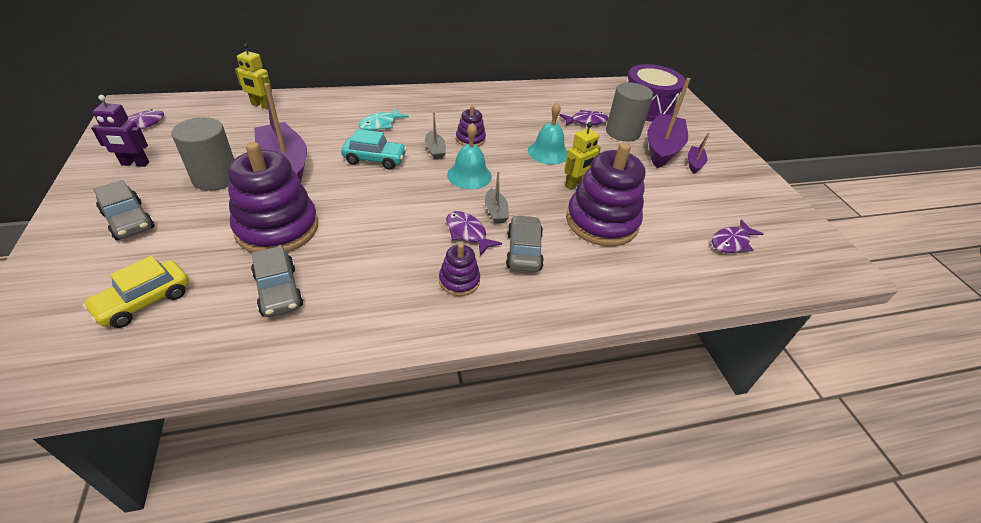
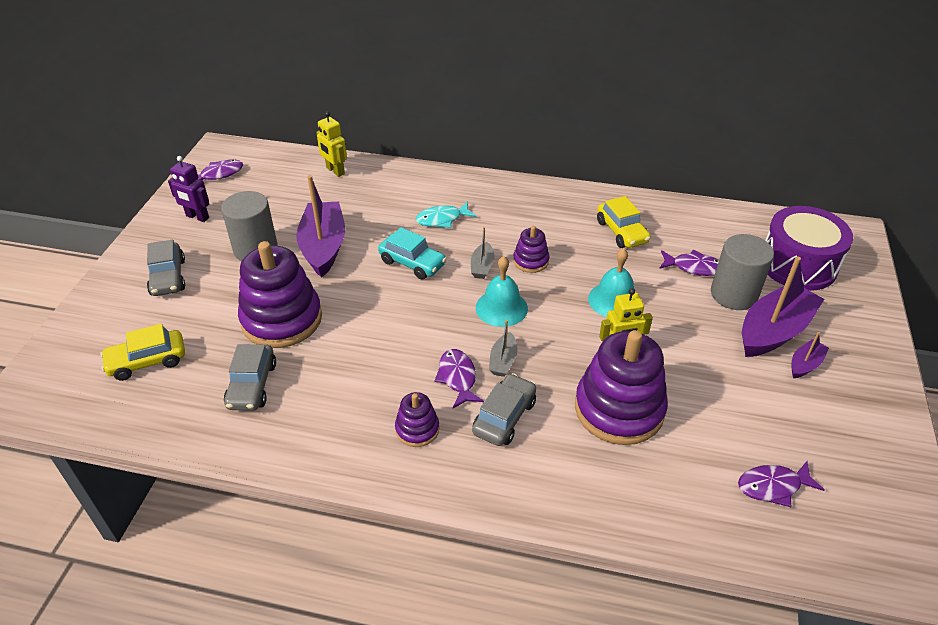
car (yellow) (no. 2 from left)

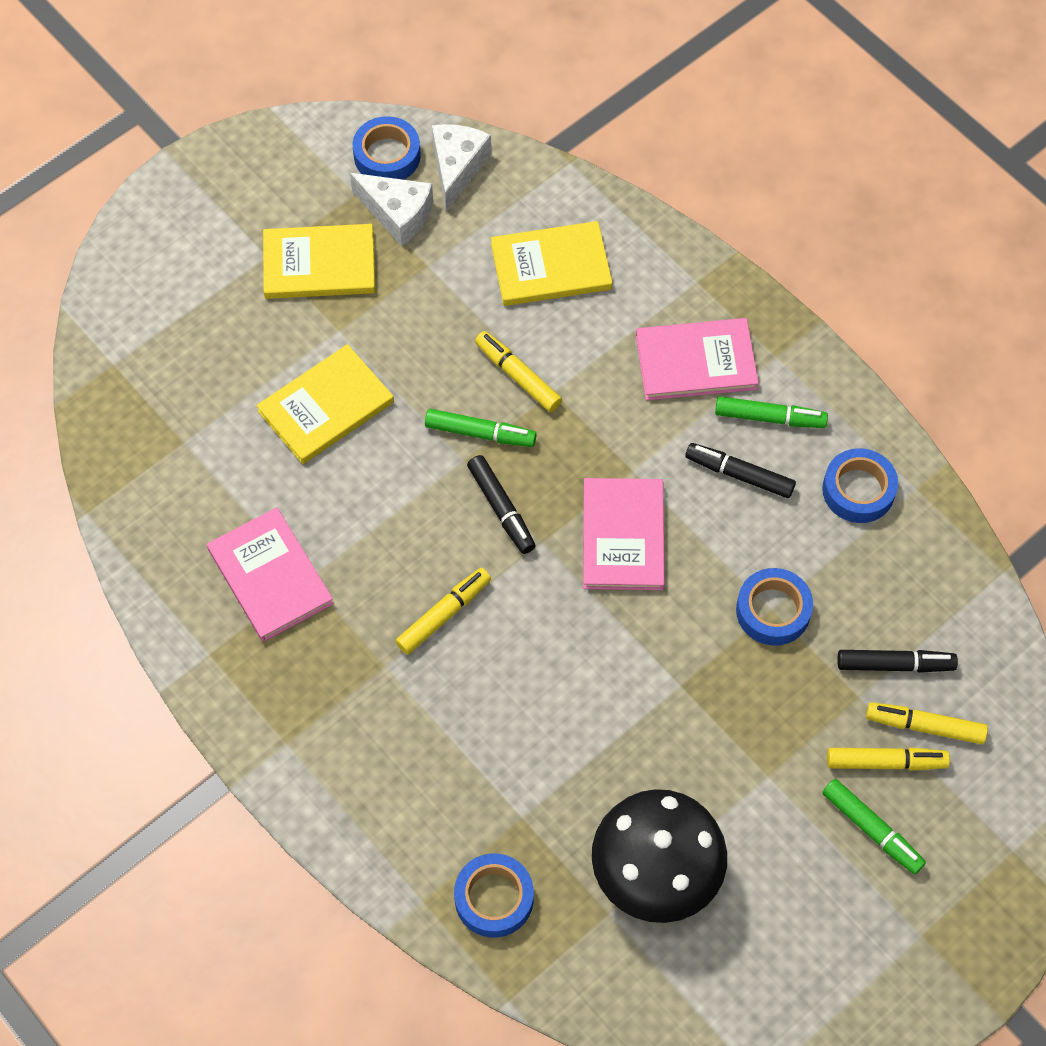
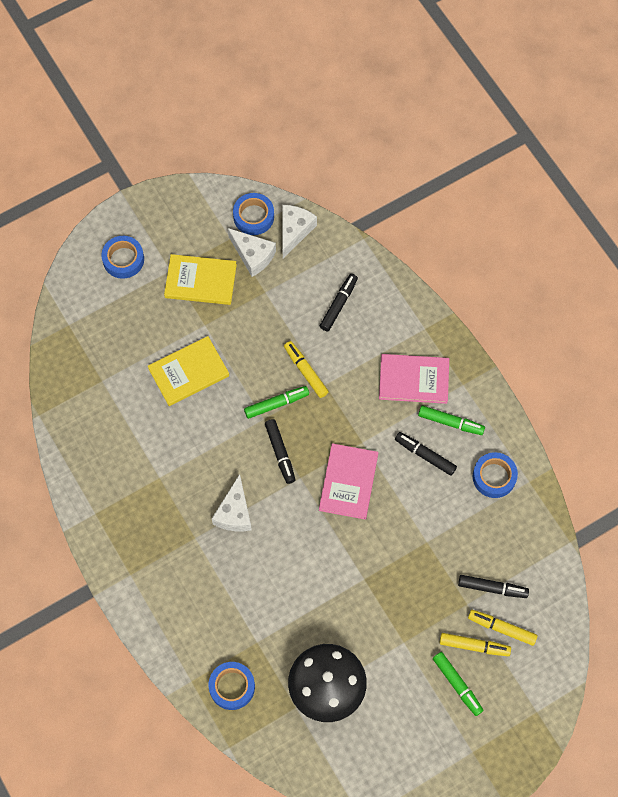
tape (blue) (no. 1 from left)
cheese (white) (no. 1 from left)
marker (green) (no. 1 from left)
marker (black) (no. 2 from left)
book (pink) (no. 1 from left in the first image)

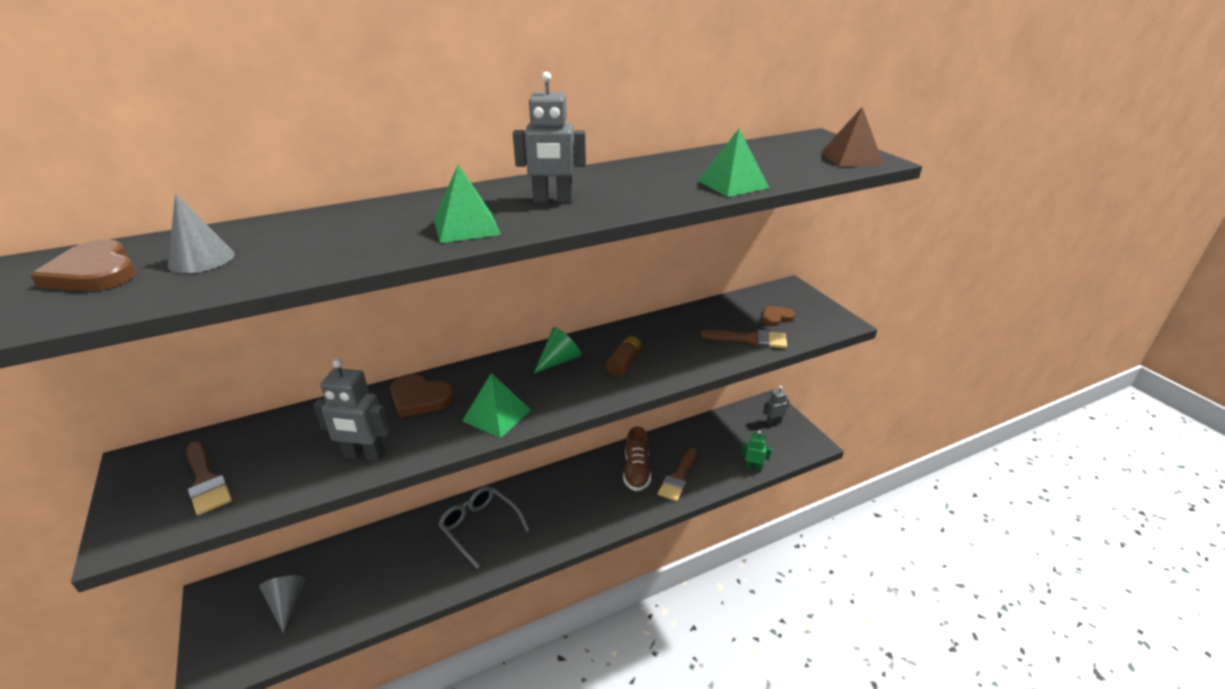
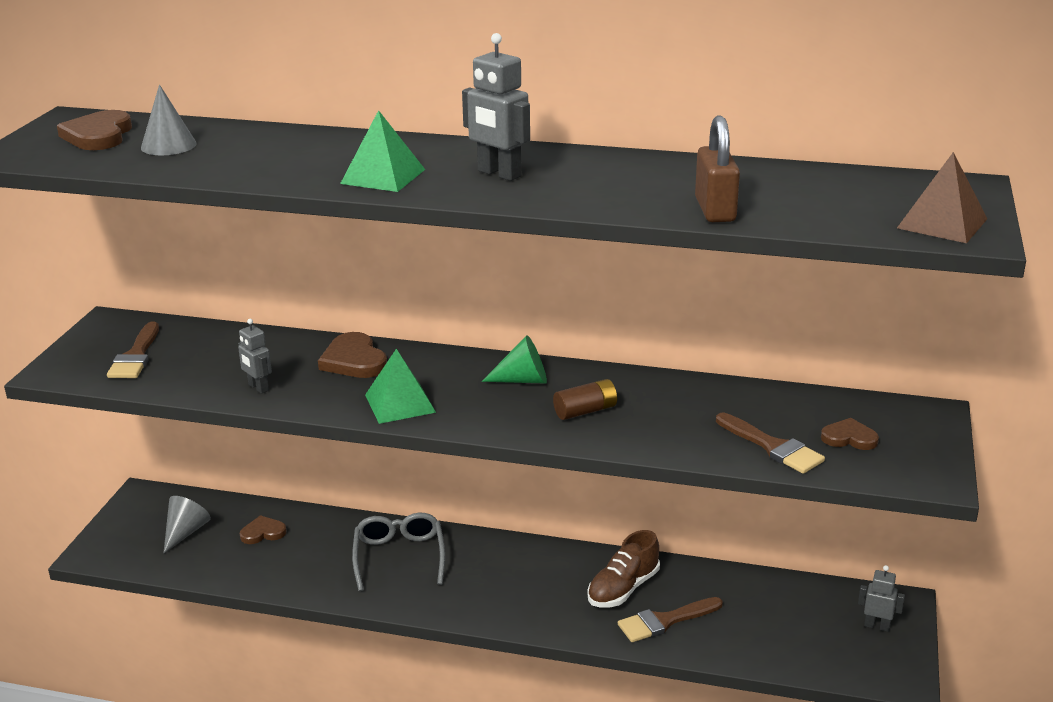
robot (grey) (no. 1 from left)
heart (brown) (no. 2 from left)
padlock (brown)
robot (green)

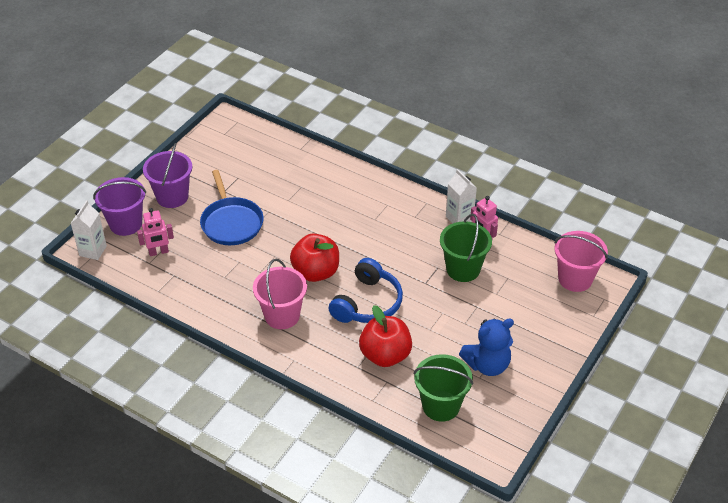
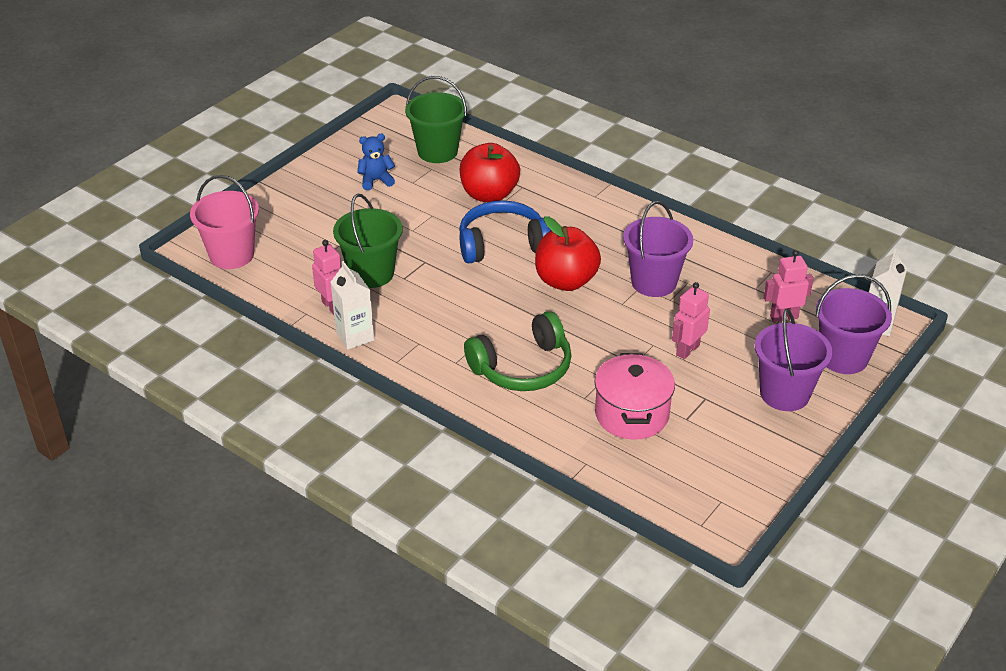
teddy bear (blue)
headphones (blue)
headphones (green)
pot (pink)
bucket (purple) (no. 1 from left)
robot (pink) (no. 2 from left)
bucket (pink) (no. 1 from left in the first image)

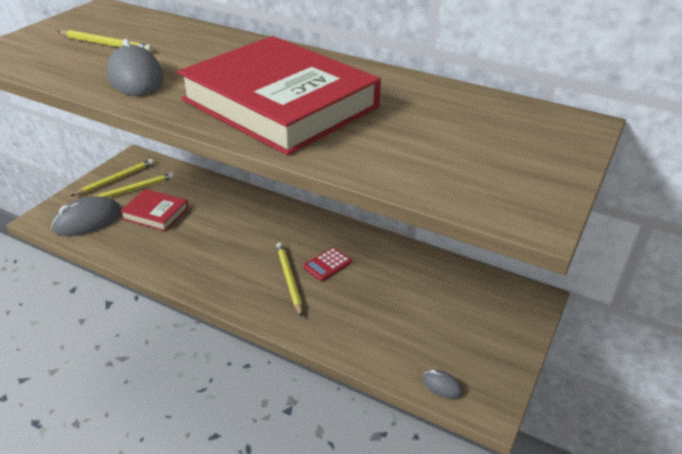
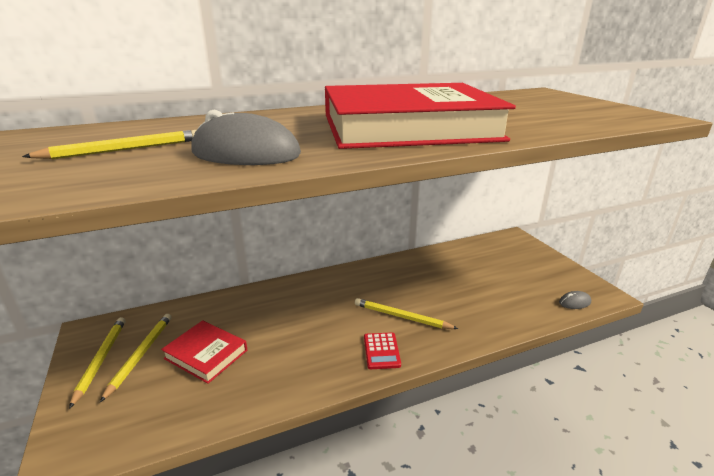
book (red) (no. 1 from left)
calculator (red)
mouse (grey) (no. 1 from left in the first image)

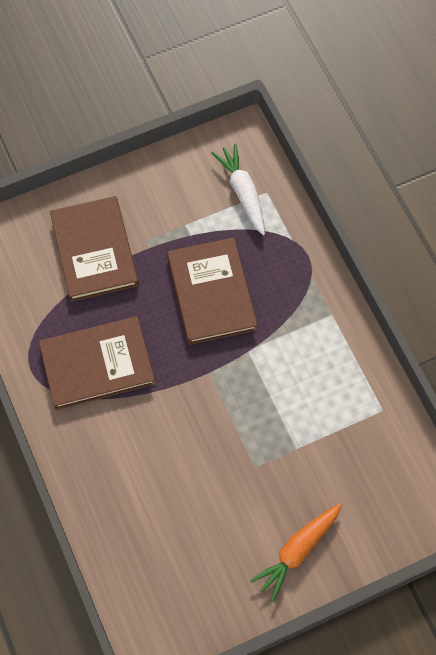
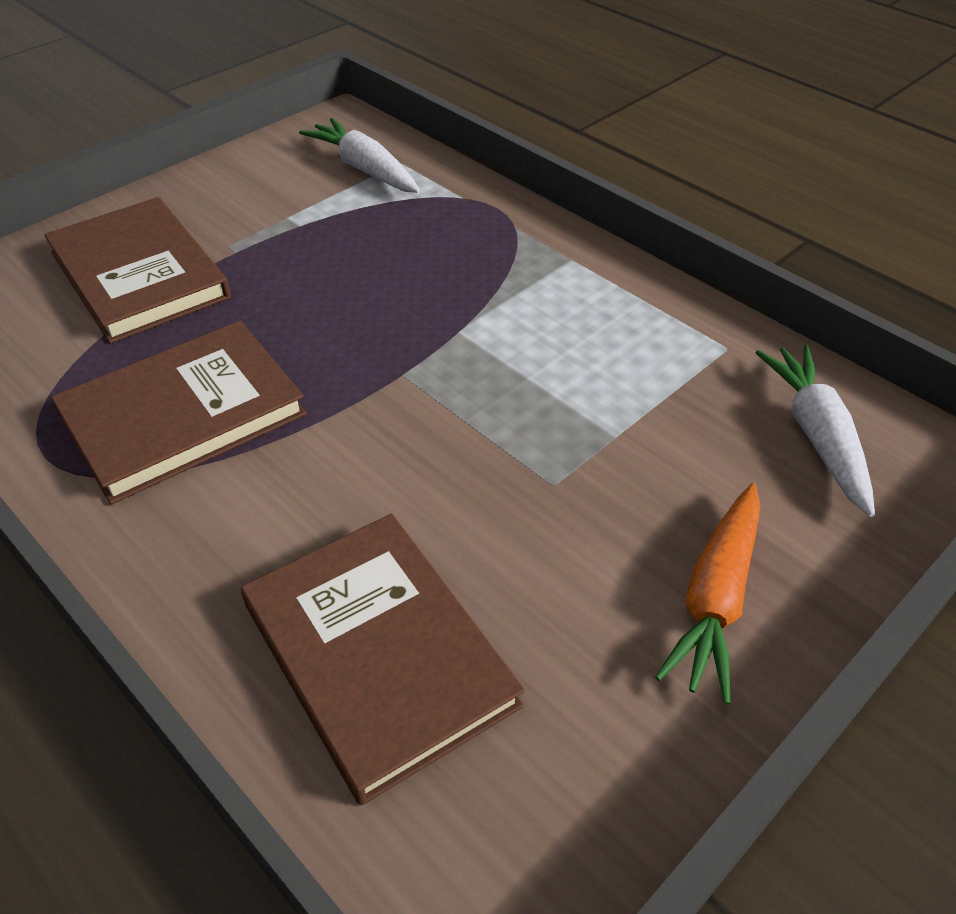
book (brown) (no. 3 from left)
carrot (white) (no. 2 from left)

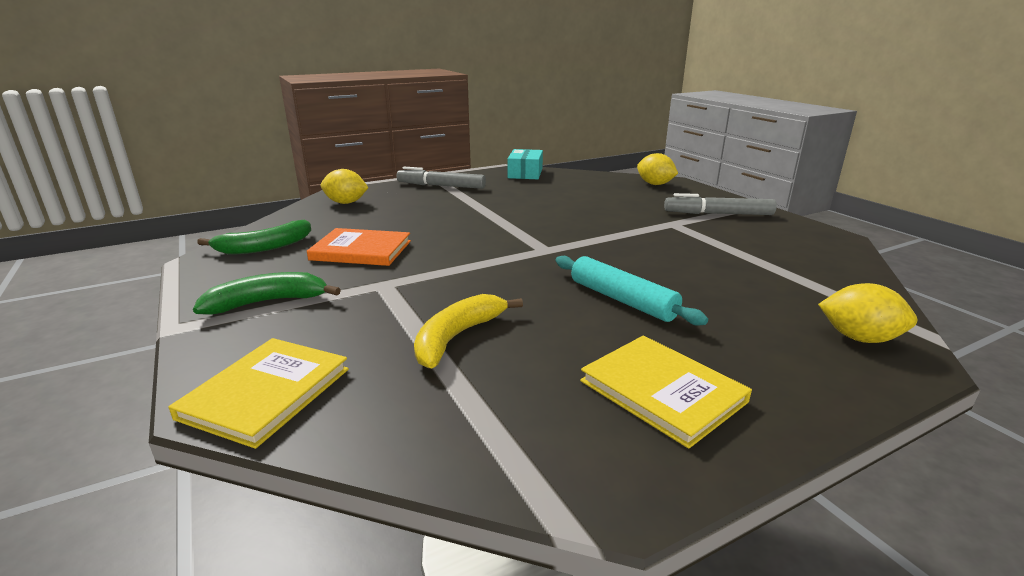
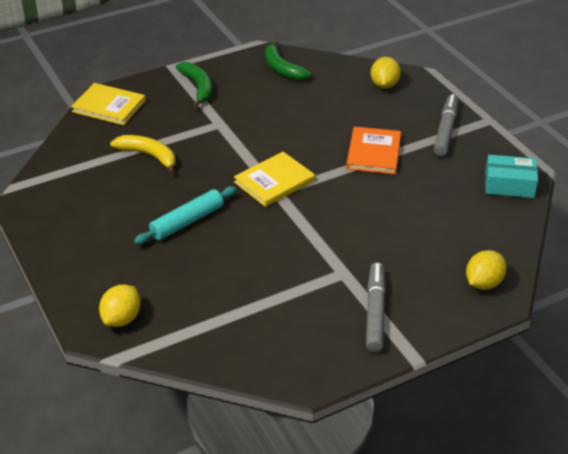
book (yellow) (no. 2 from left)
book (orange)

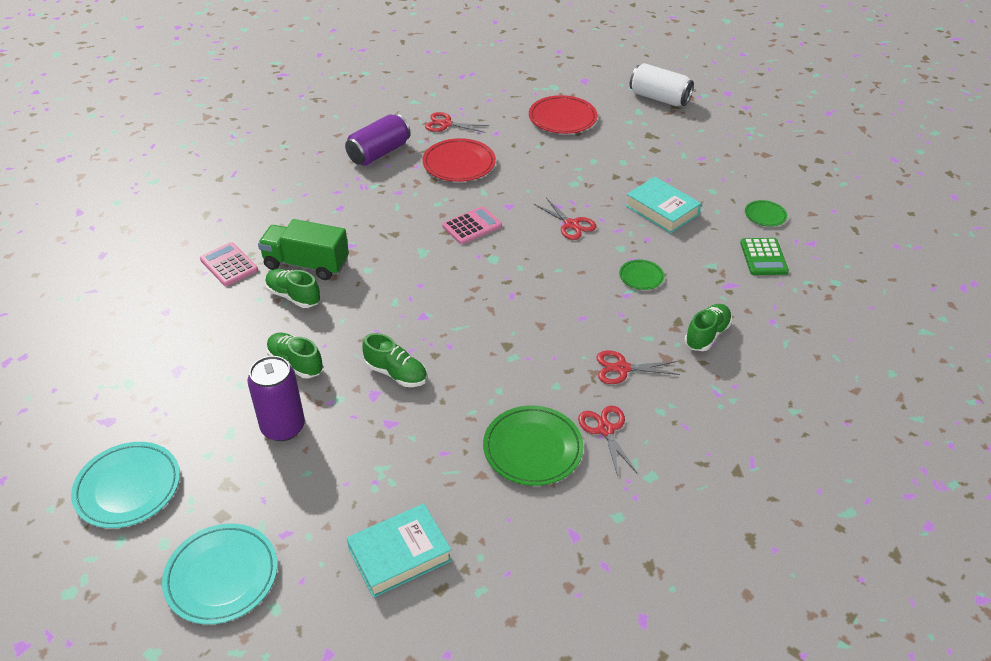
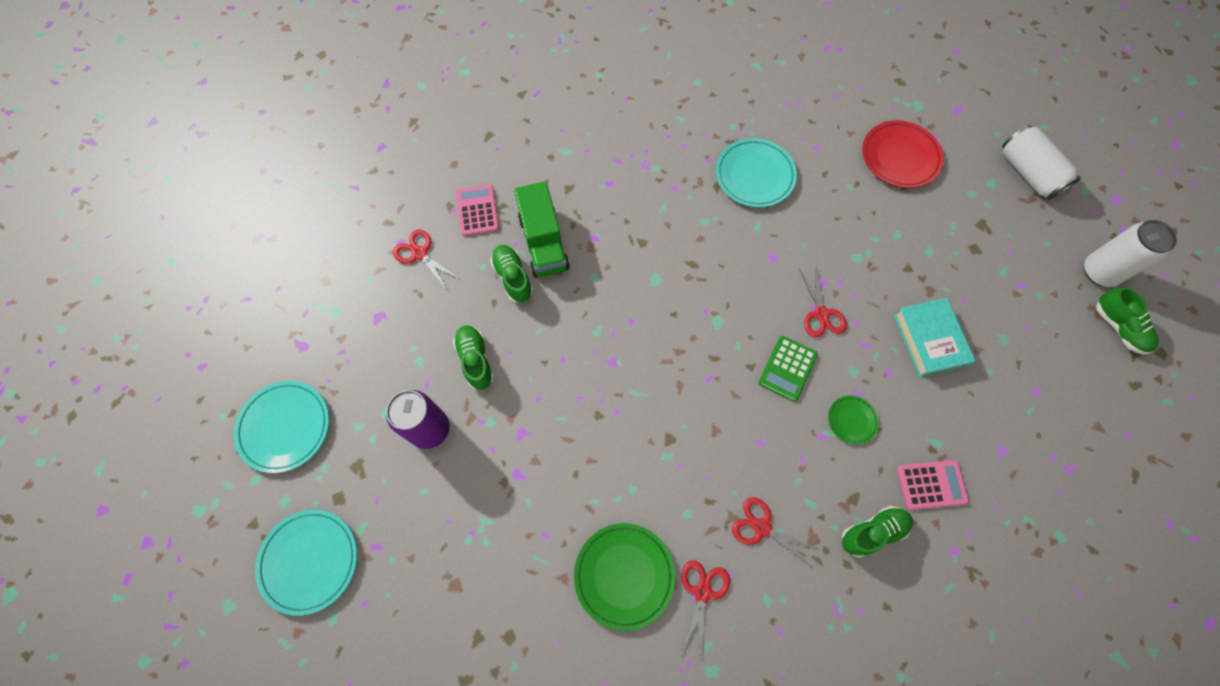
scissors (red) (no. 1 from left)
truck (green)
plate (turquoise) (no. 3 from left)
calculator (green)
calculator (pink) (no. 2 from left)
can (white) (no. 2 from left)
shoe (green) (no. 4 from left)
can (purple) (no. 2 from left in the first image)
book (turquoise) (no. 1 from left in the first image)
plate (green) (no. 3 from left in the first image)

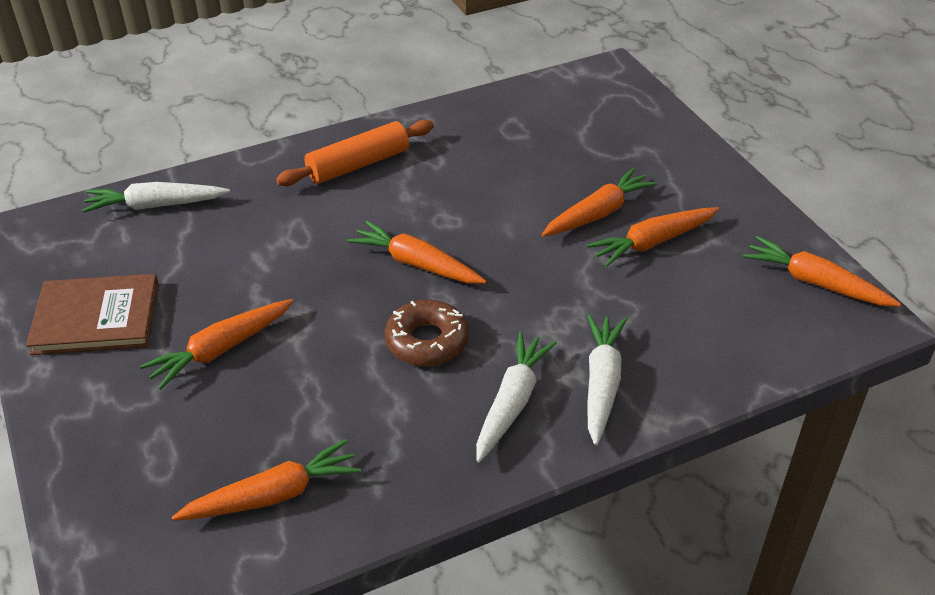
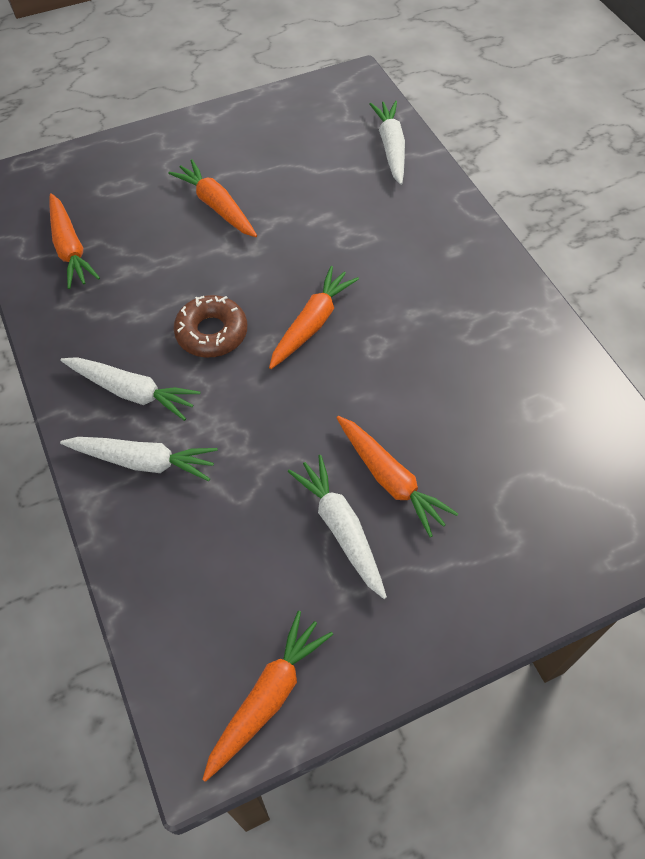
carrot (white) (no. 3 from left)
book (brown)
rolling pin (orange)

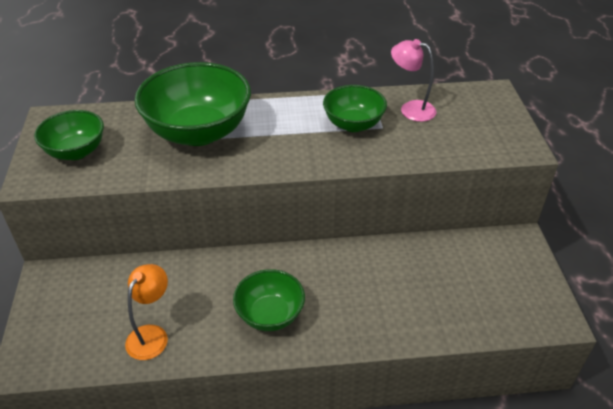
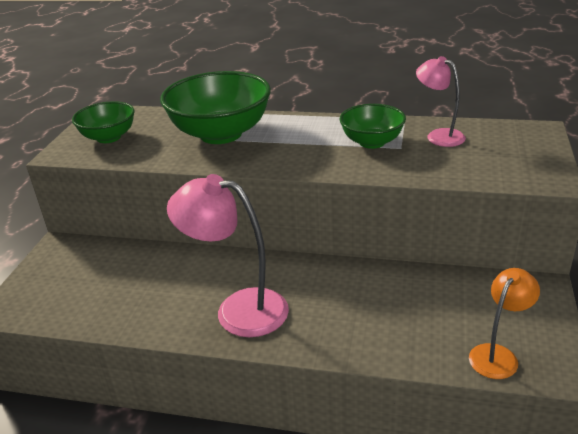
lamp (pink) (no. 1 from left)
lamp (orange)

